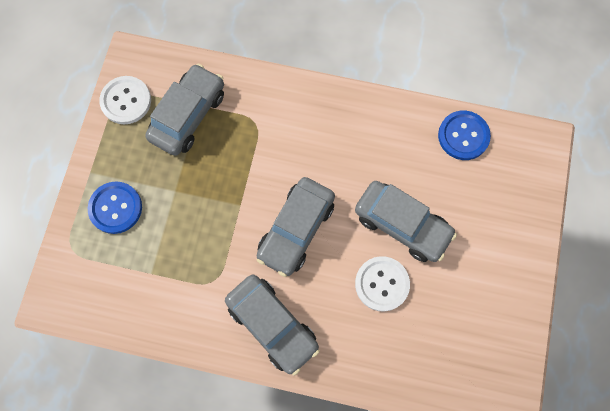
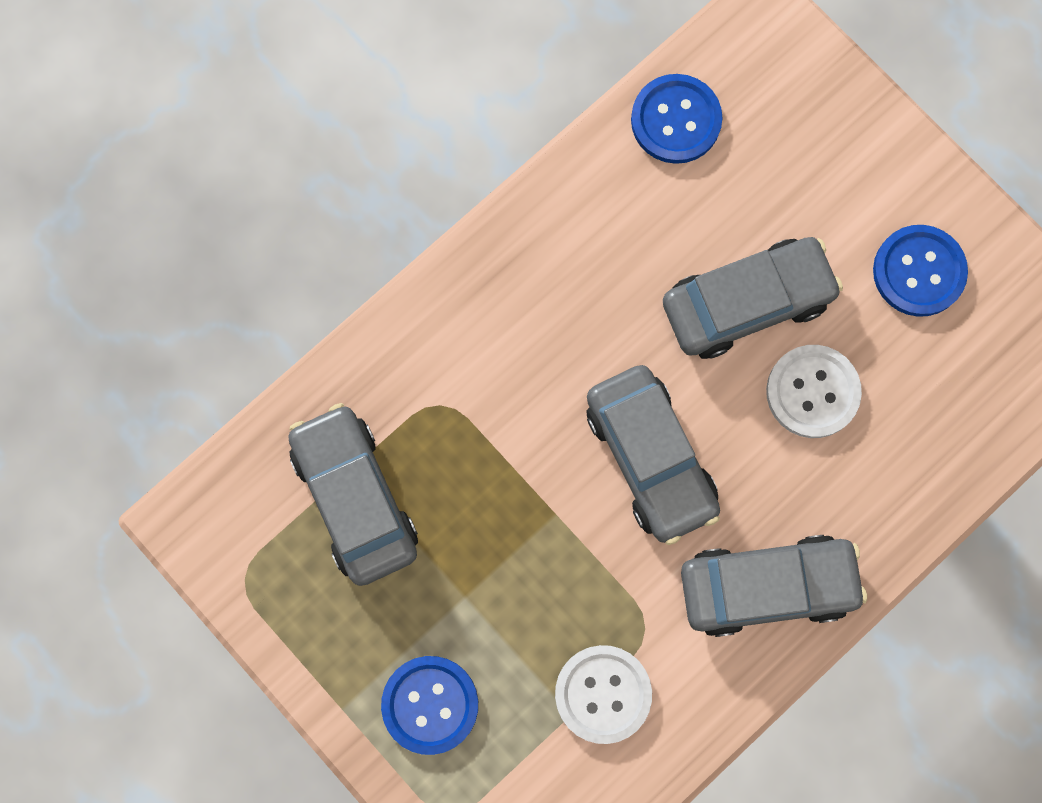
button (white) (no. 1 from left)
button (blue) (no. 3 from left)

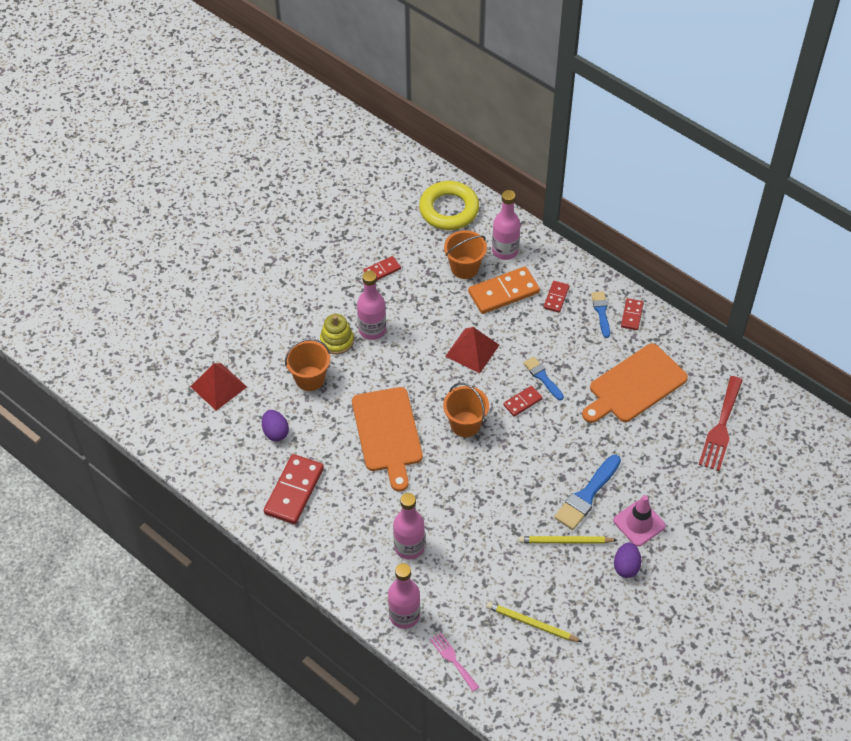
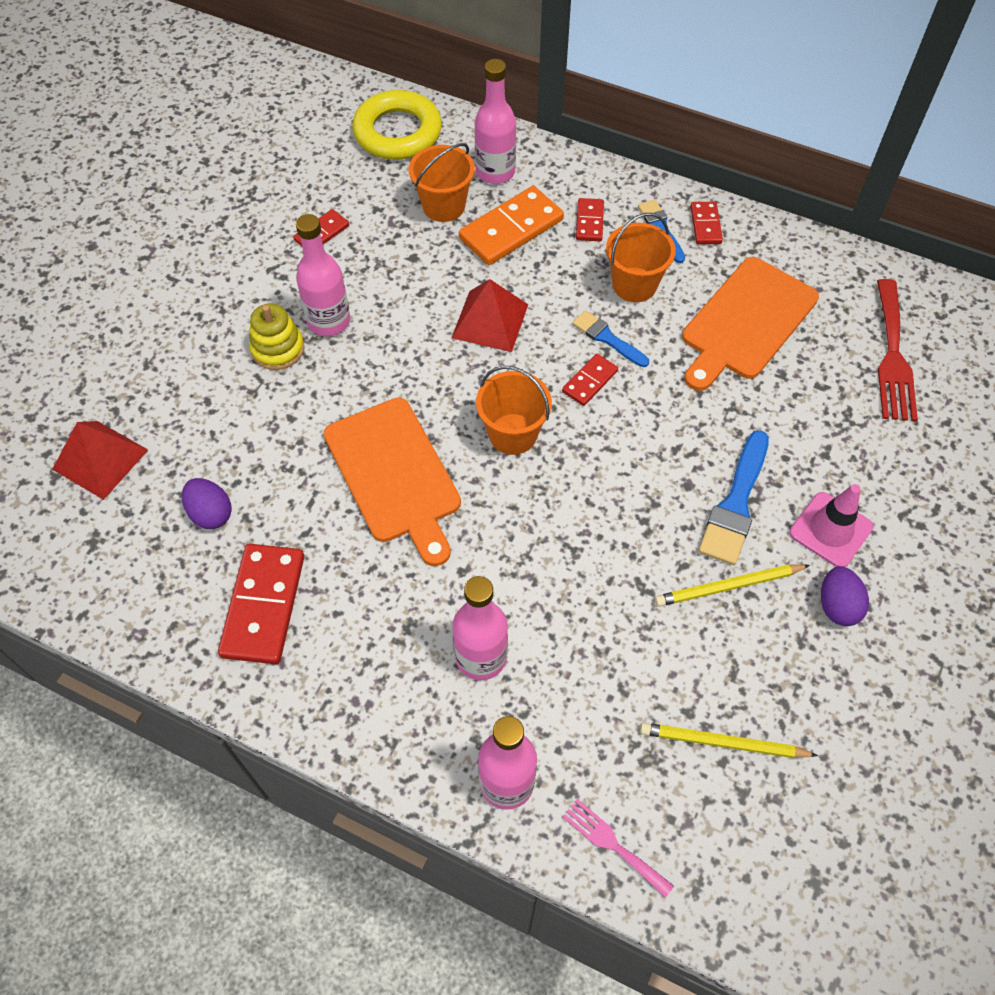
bucket (orange) (no. 3 from left)

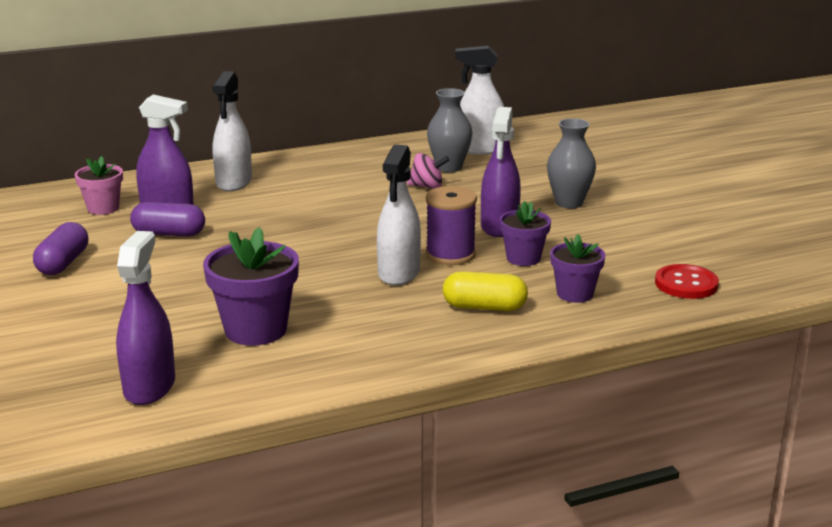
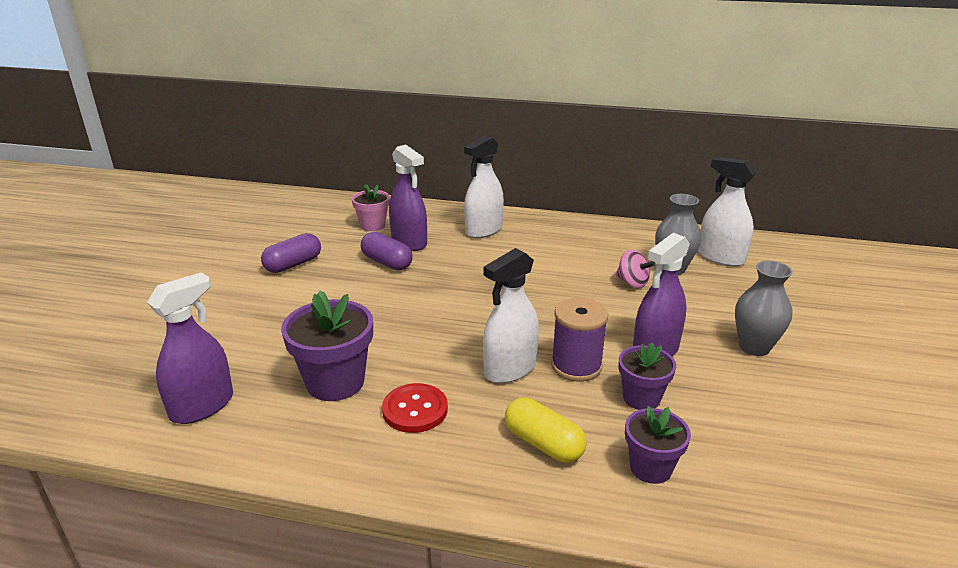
button (red)

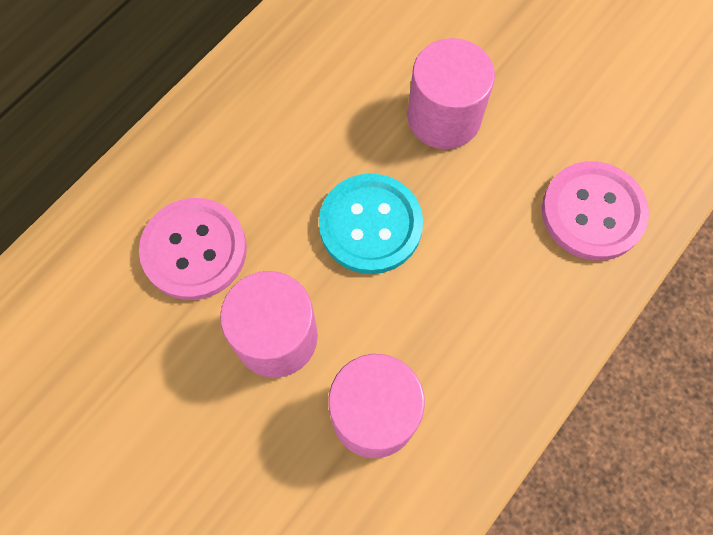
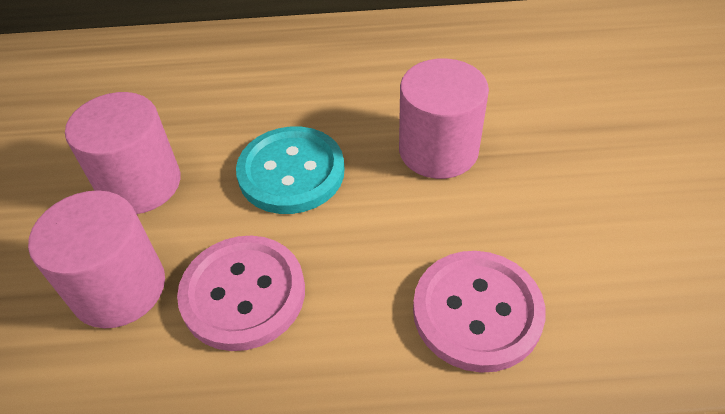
button (pink) (no. 1 from left)

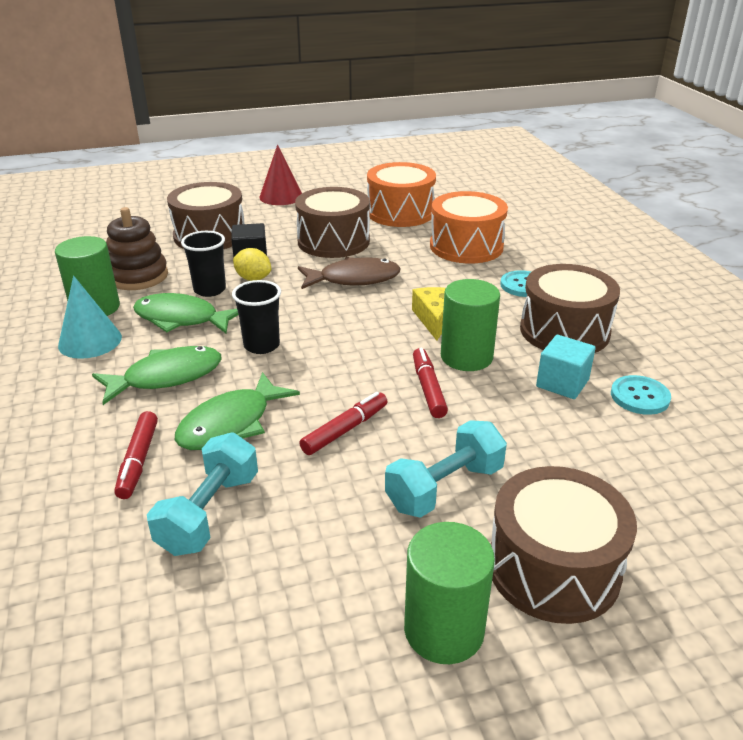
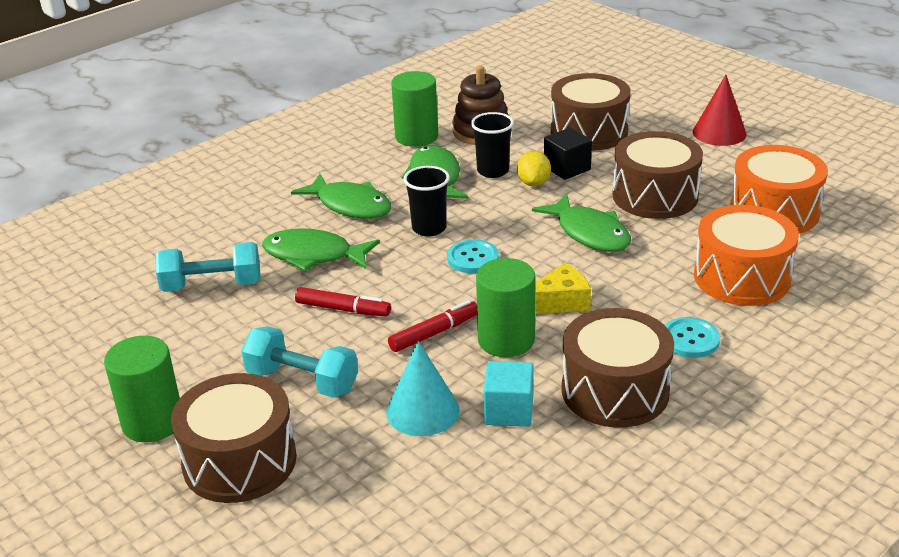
cone (turquoise)
button (turquoise) (no. 1 from left)
fish (green) (no. 4 from left)
marker (red) (no. 1 from left in the first image)

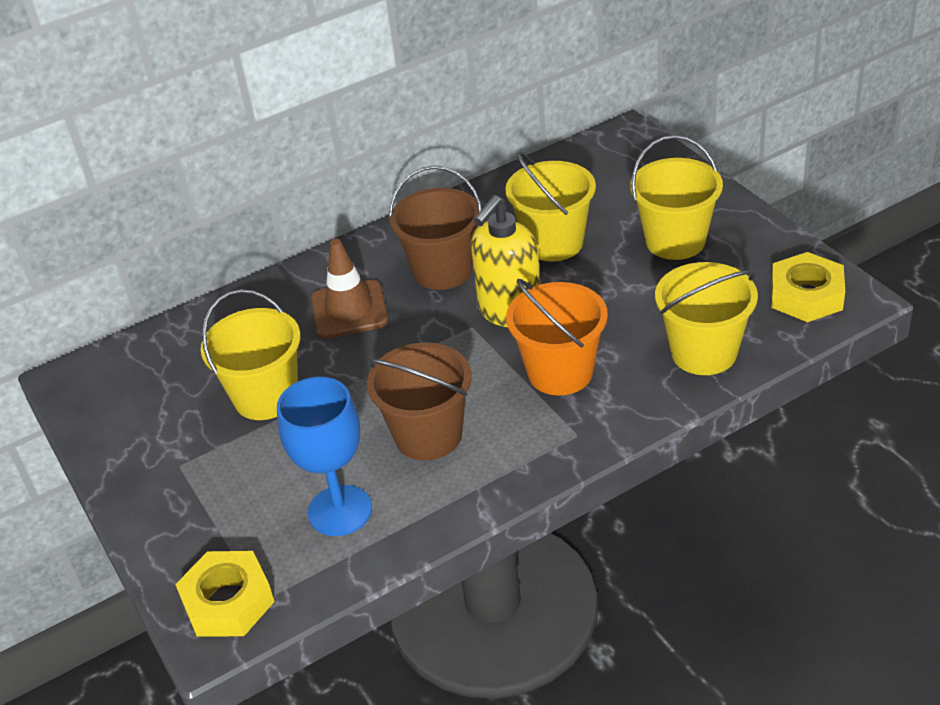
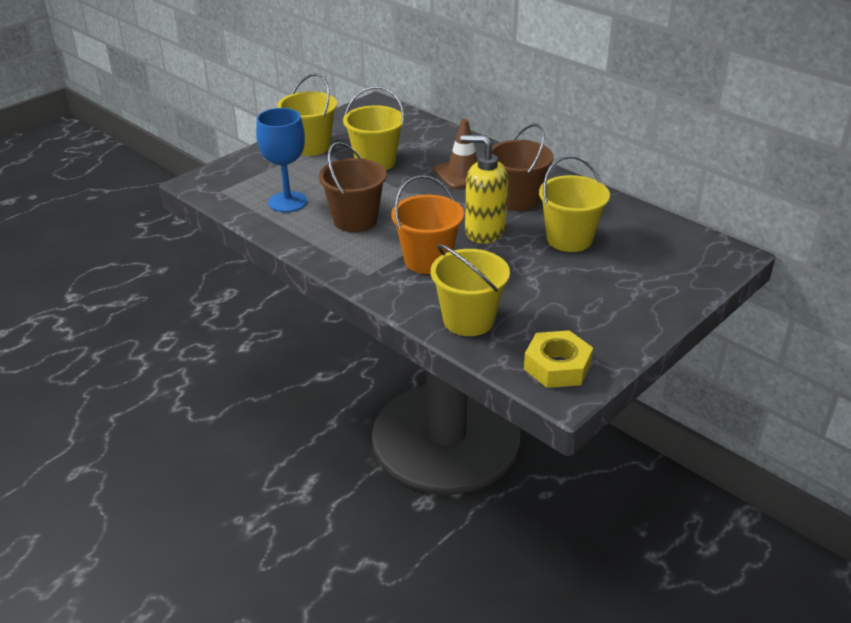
bucket (yellow) (no. 1 from left)
nut (yellow) (no. 1 from left in the first image)

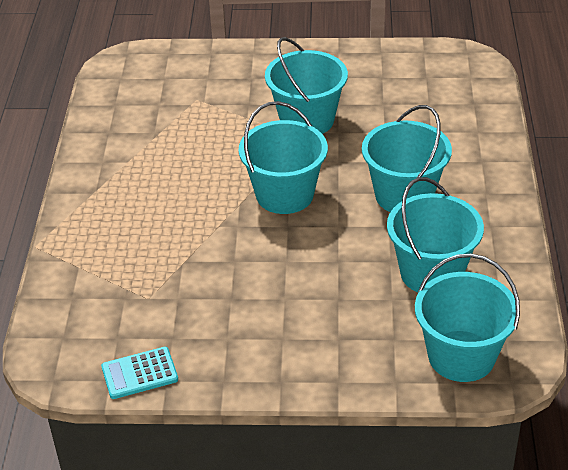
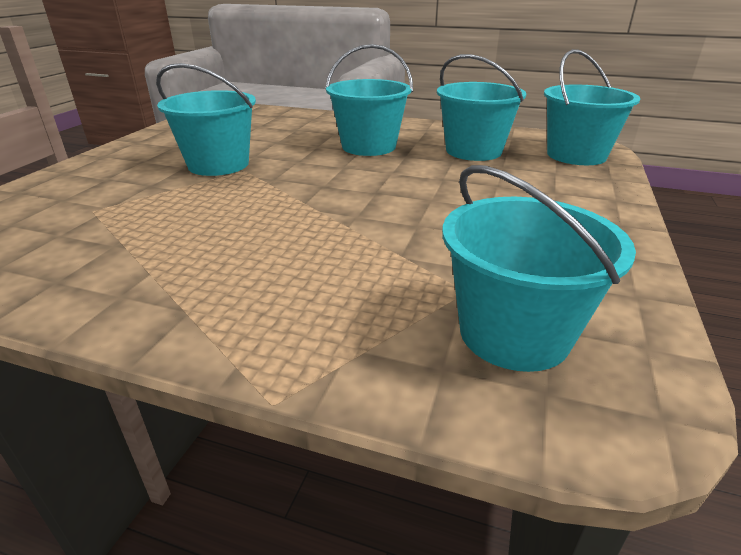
bucket (turquoise) (no. 4 from left)
calculator (turquoise)

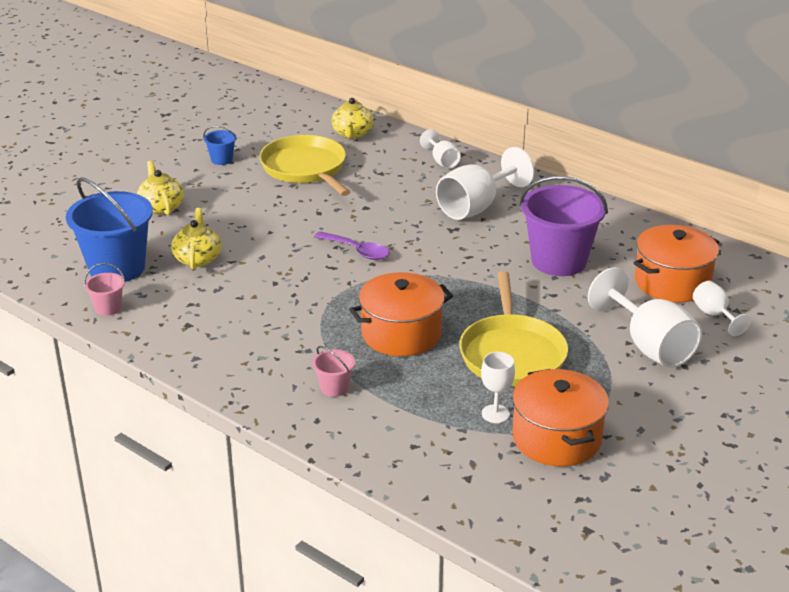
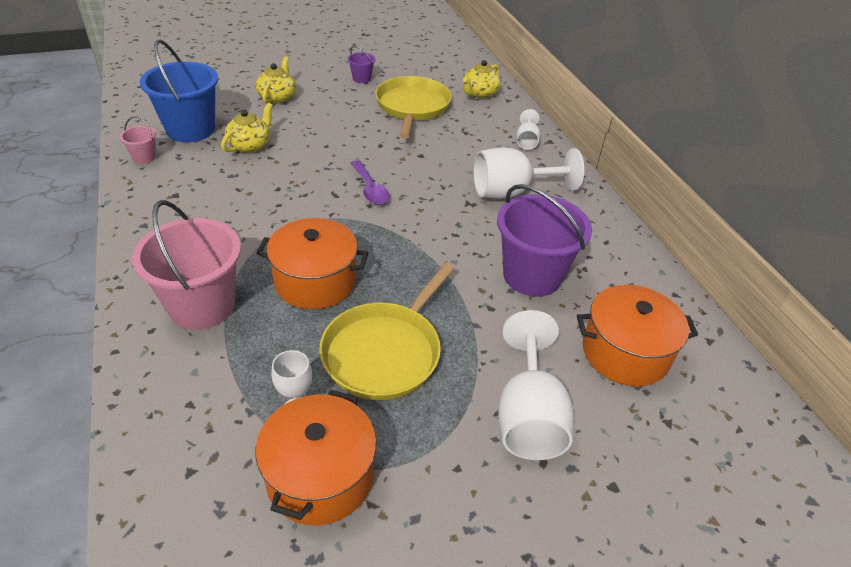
bucket (pink) (no. 2 from left)
bucket (purple) (no. 1 from left)
goblet (white) (no. 5 from left in the first image)

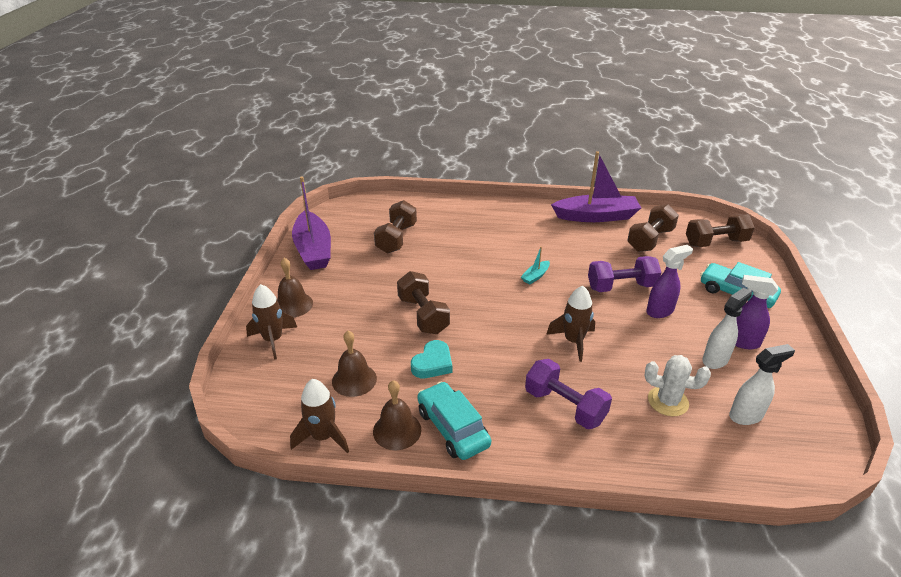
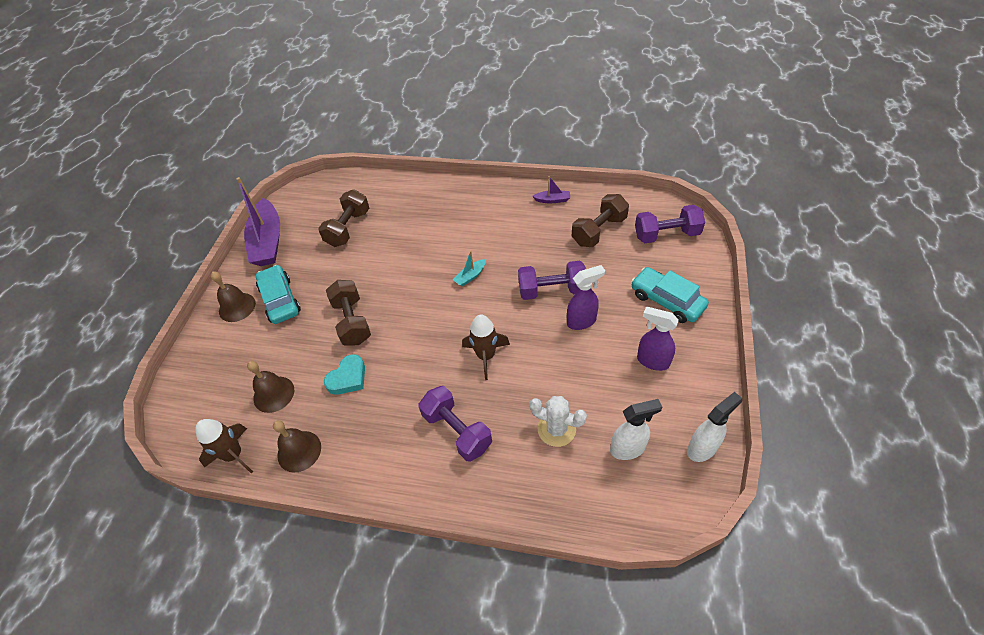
car (turquoise) (no. 1 from left)
boat (purple) (no. 2 from left)
dumbbell (purple) (no. 3 from left)
spray bottle (white) (no. 2 from left)
rocket (brown) (no. 1 from left in the first image)

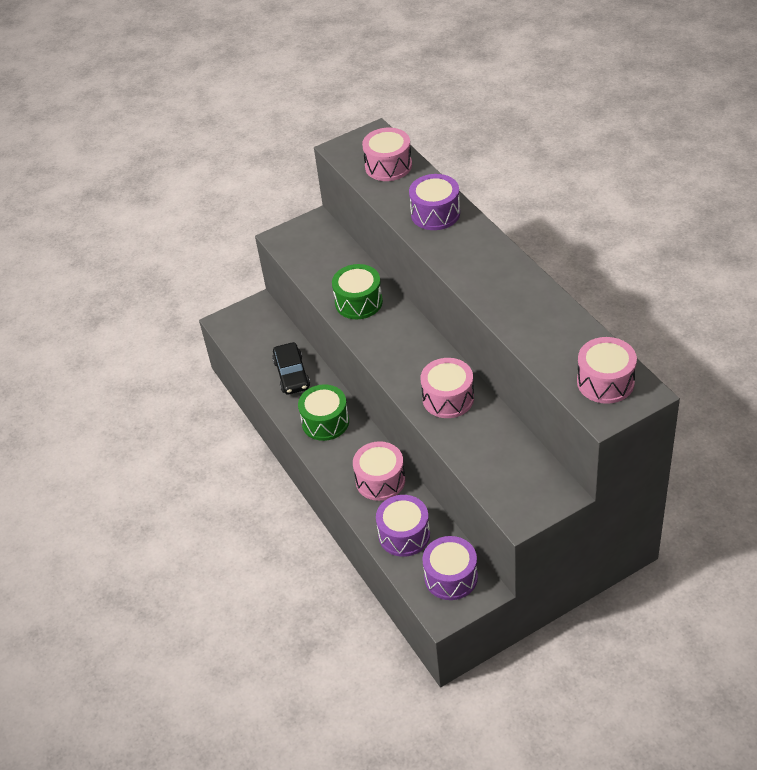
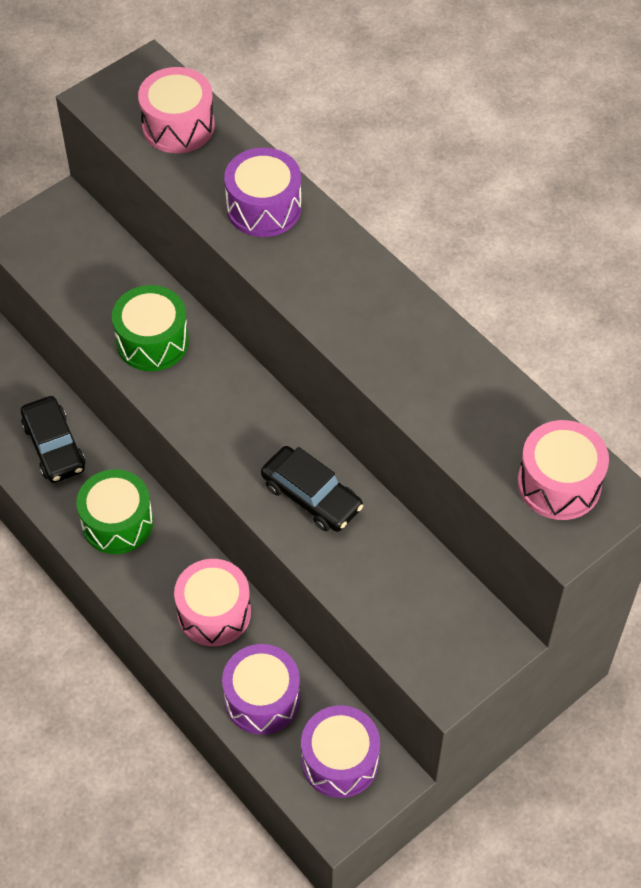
car (black) (no. 2 from left)

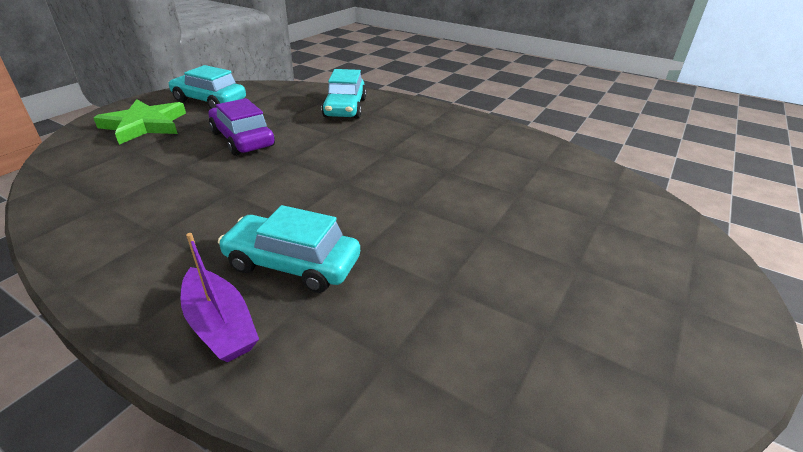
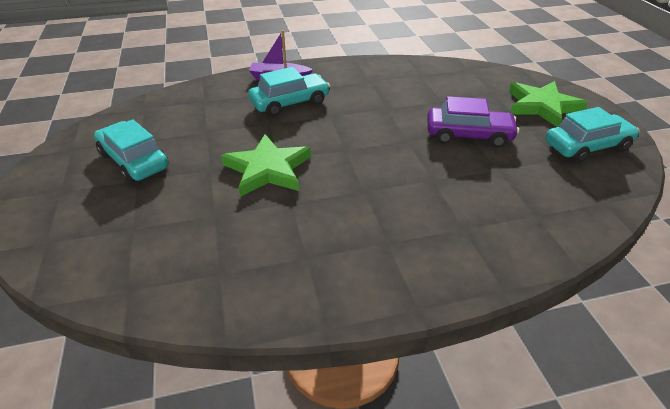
car (turquoise) (no. 1 from left)
star (green) (no. 1 from left)

